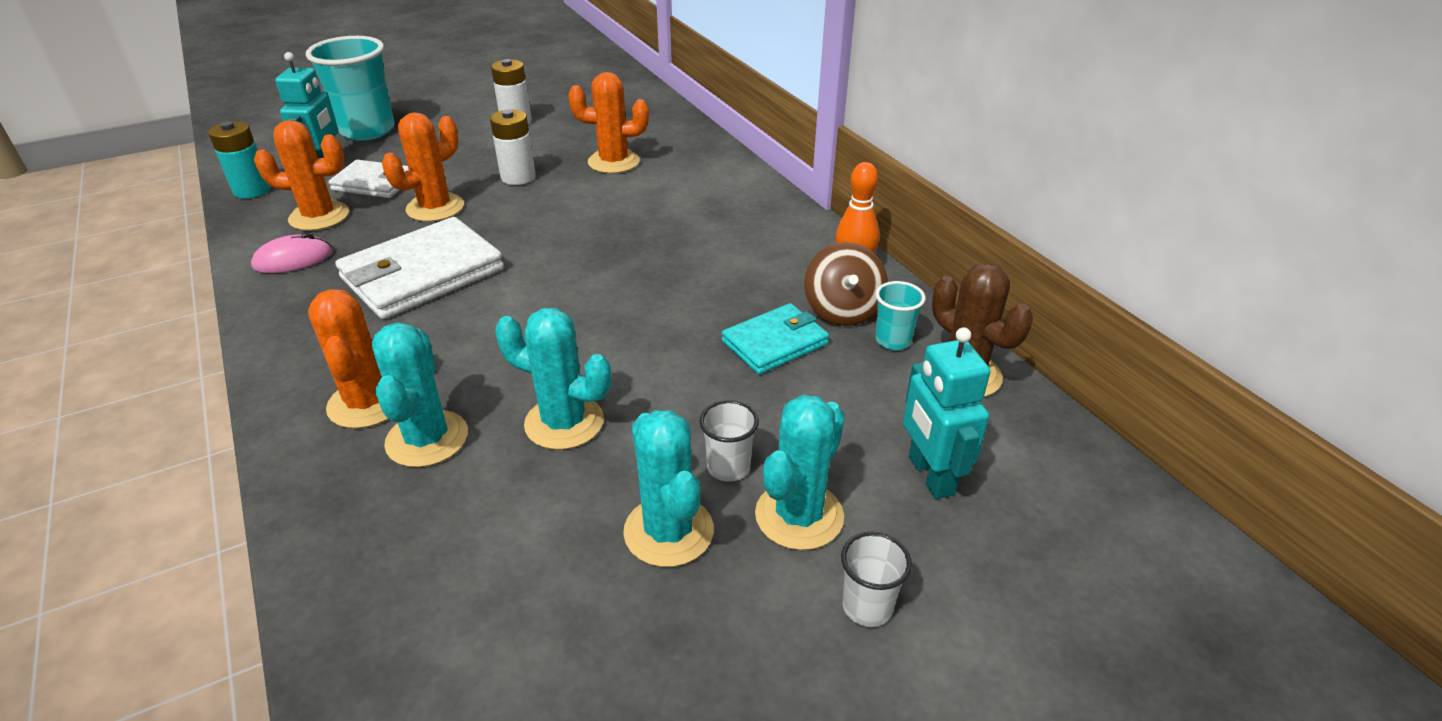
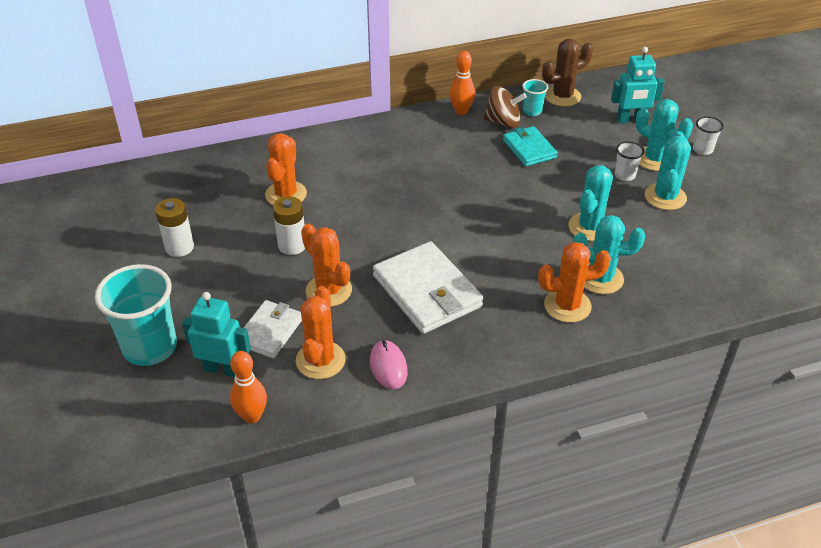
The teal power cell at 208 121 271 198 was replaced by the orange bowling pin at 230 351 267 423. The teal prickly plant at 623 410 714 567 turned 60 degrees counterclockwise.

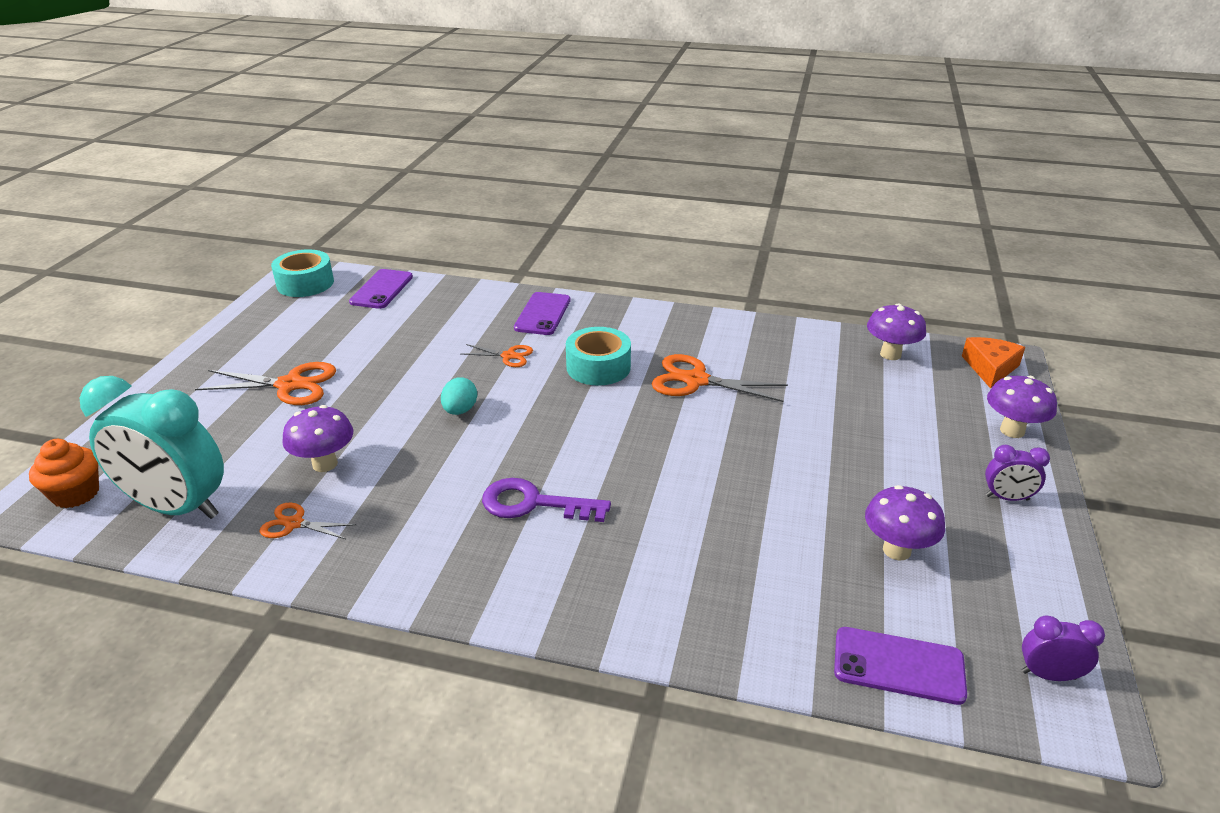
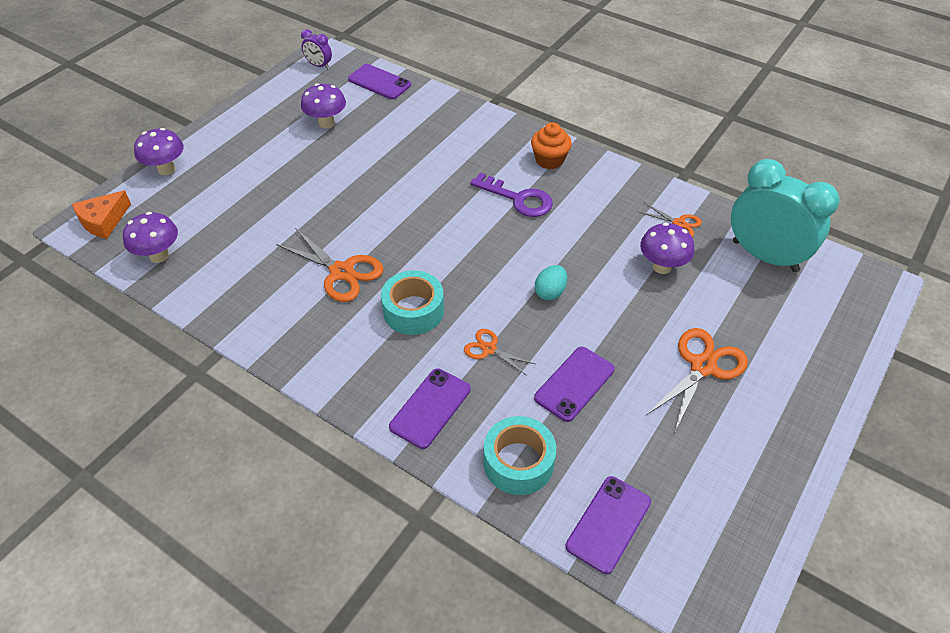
The orange cupcake moved from 29 439 99 508 to 531 122 572 169. The orange scissors at 195 362 336 405 turned 105 degrees clockwise. The teal tape moved from 271 249 334 297 to 483 416 556 495. The royal purple bedside clock at 985 445 1050 501 disappeared. The royal purple smartphone at 534 347 615 422 appeared.

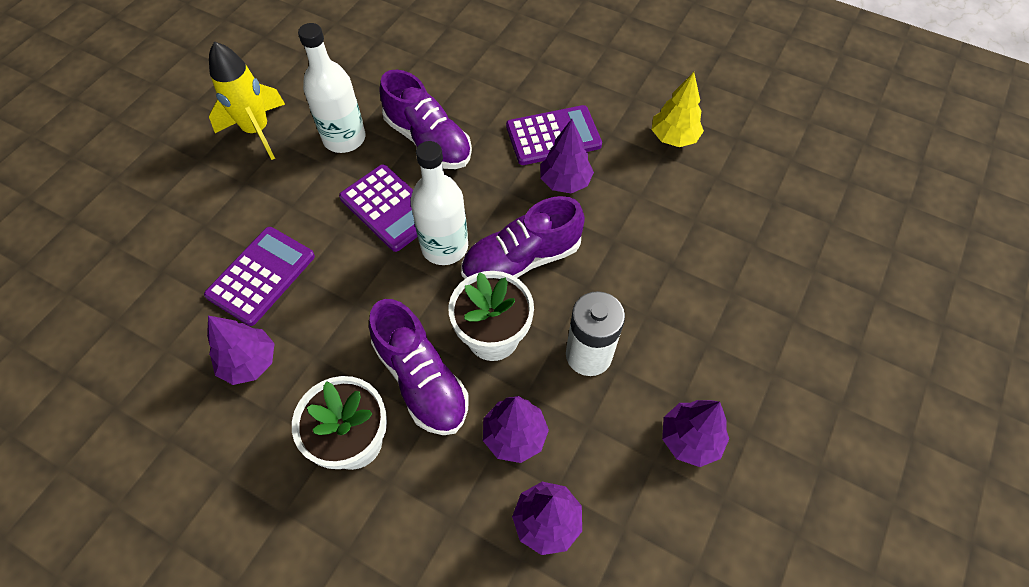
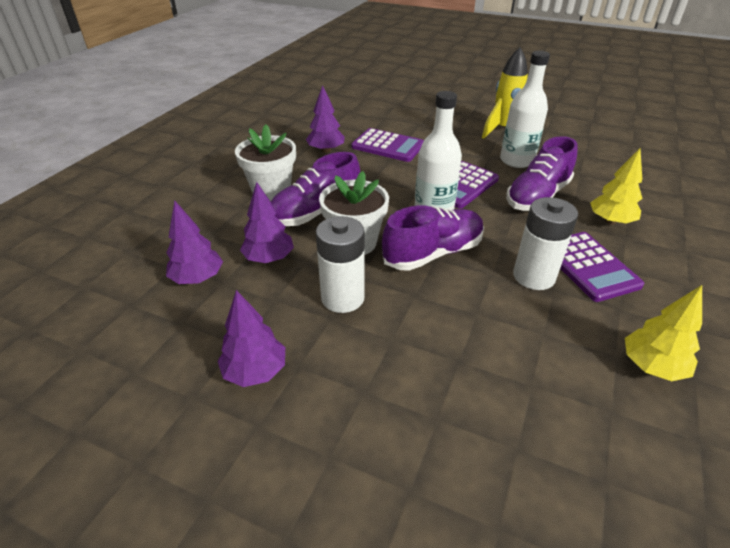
The royal purple sneaker at 461 196 585 279 turned 90 degrees clockwise. The royal purple tree at 540 119 594 193 was replaced by the white power cell at 513 197 578 290. The golden tree at 590 148 642 225 appeared.

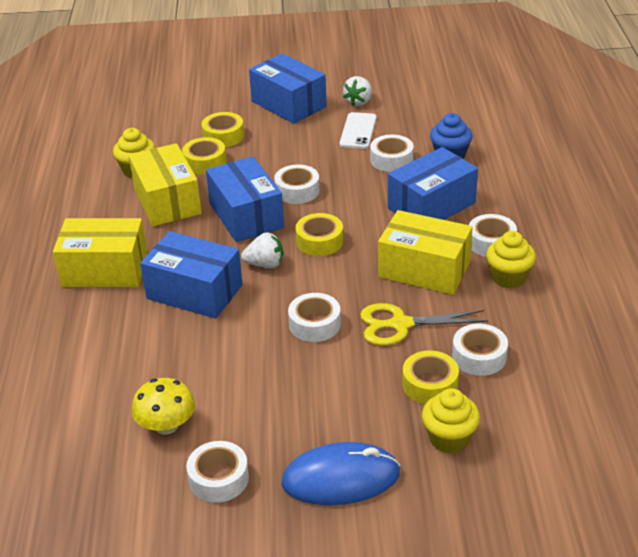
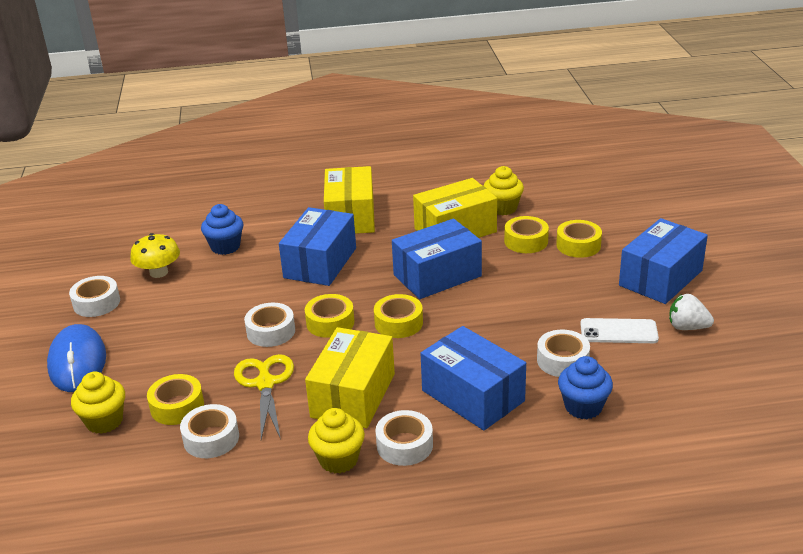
The white strawberry at 241 232 283 268 disappeared. The white tape at 274 165 320 204 disappeared. The royal blue cupcake at 201 204 243 255 appeared. The golden tape at 305 294 354 338 appeared.

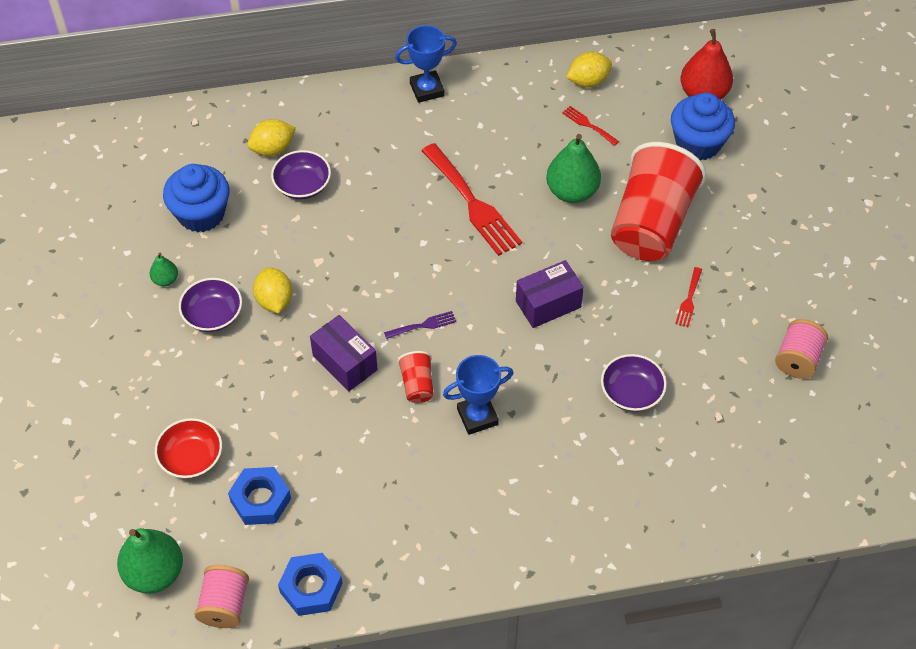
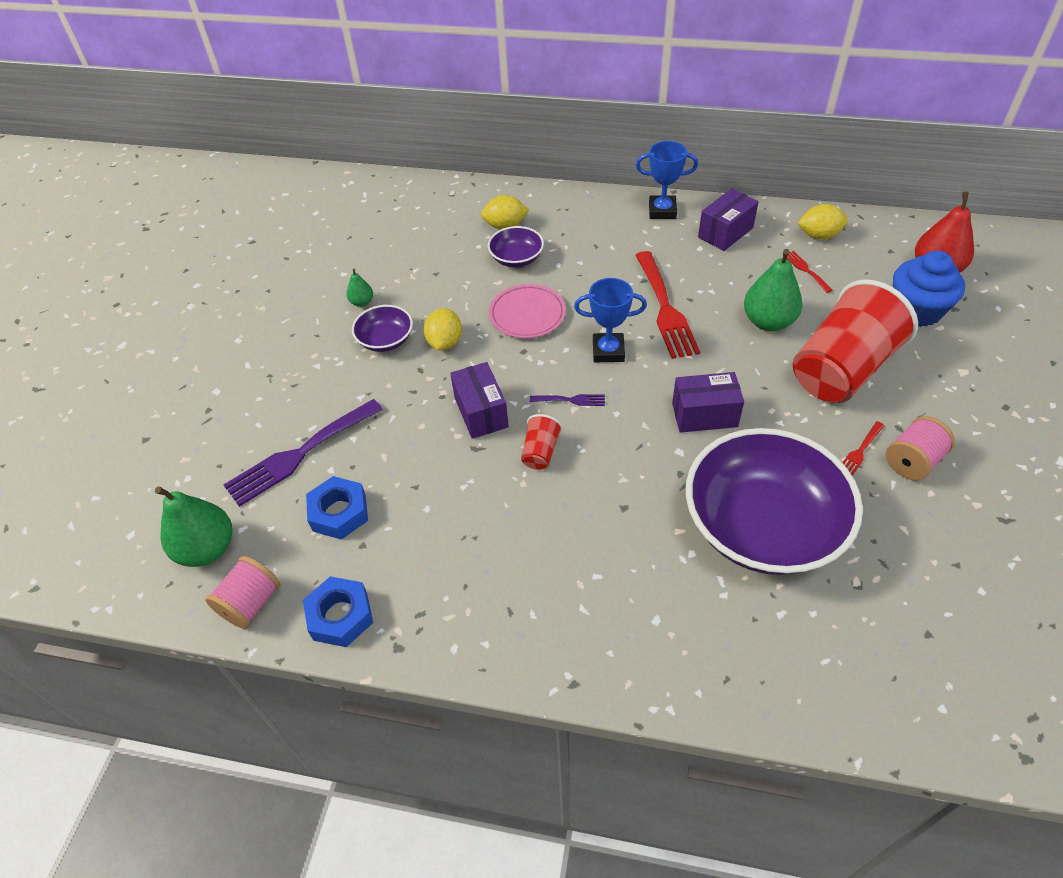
The scarlet bowl at 155 418 222 479 was replaced by the royal purple fork at 224 399 383 507. The royal blue cupcake at 163 164 229 233 disappeared. The royal blue trophy moved from 443 355 513 435 to 574 278 647 362. The royal purple bowl at 601 354 667 412 changed to 2.23 times the size. The pink reel of thread moved from 775 319 828 379 to 886 416 955 480. The pink flat dish at 489 284 566 338 appeared. The royal purple box at 698 189 759 251 appeared.

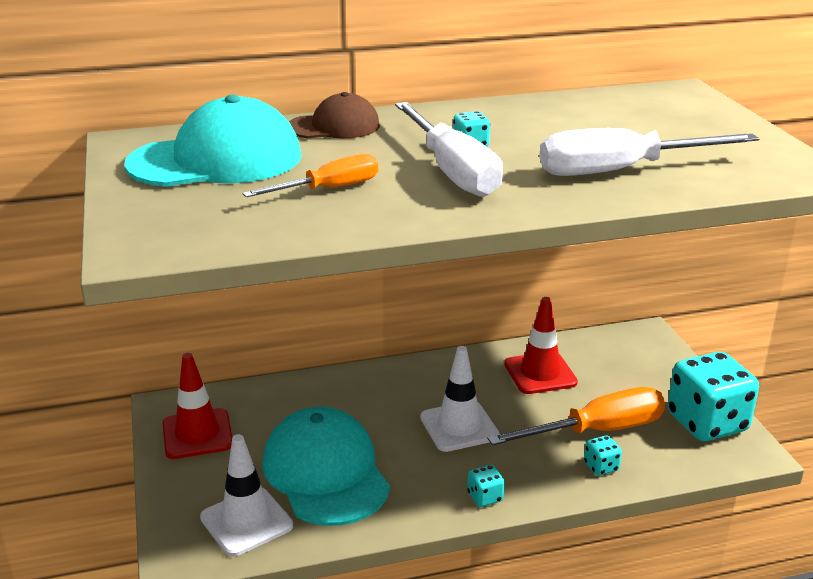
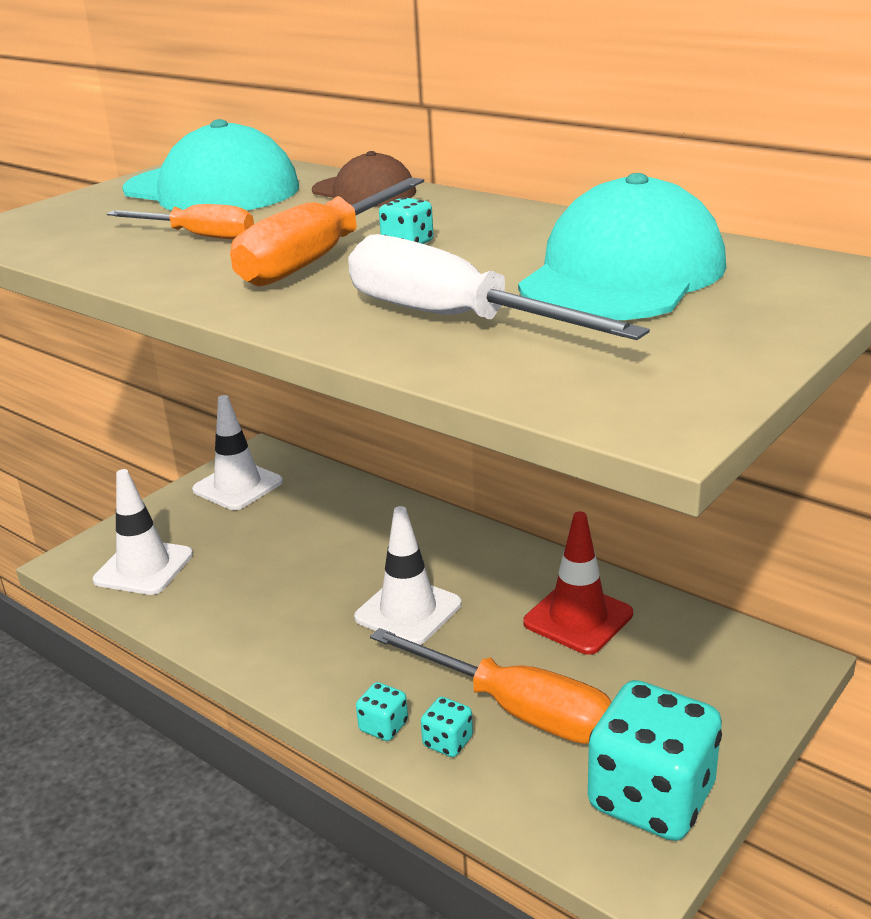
The scarlet safety cone at 163 353 232 459 became the white safety cone at 192 395 283 510. The teal cap moved from 262 407 390 526 to 518 173 726 320. The white screwdriver at 395 102 503 197 became the orange screwdriver at 230 178 424 287. The teal game die moved from 467 465 505 507 to 356 682 408 741.

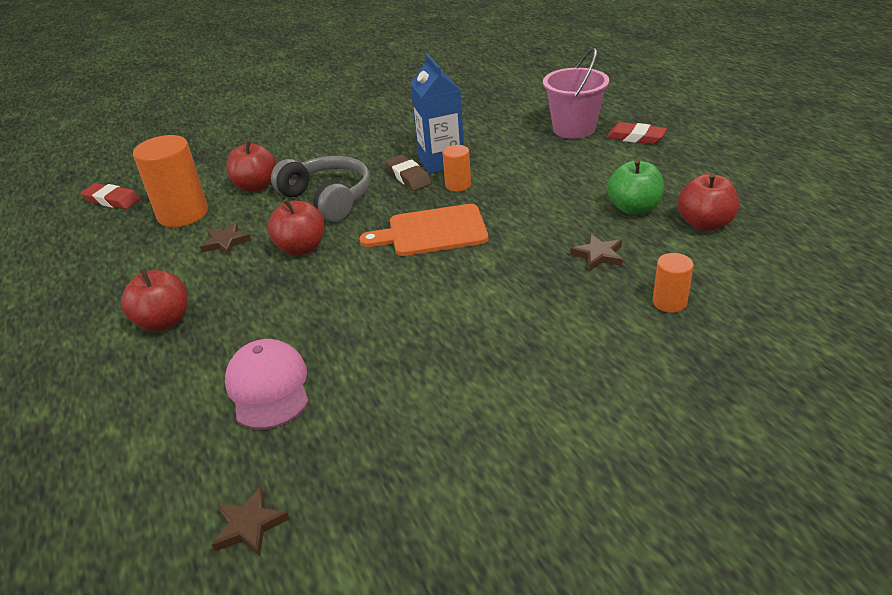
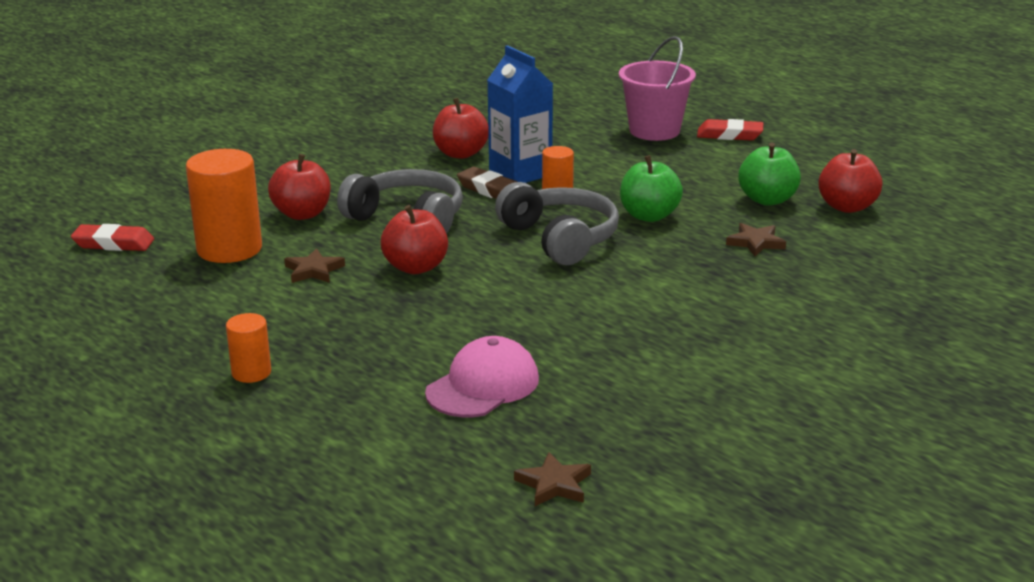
The scarlet apple fruit moved from 121 268 187 332 to 433 98 489 159. The pink cap at 225 339 309 429 turned 75 degrees clockwise. The orange cutting board at 359 204 489 256 was replaced by the grey over-ear headphones at 495 182 619 265. The orange cylinder shape moved from 653 253 694 313 to 226 313 271 383. The emerald apple fruit at 620 155 683 222 appeared.

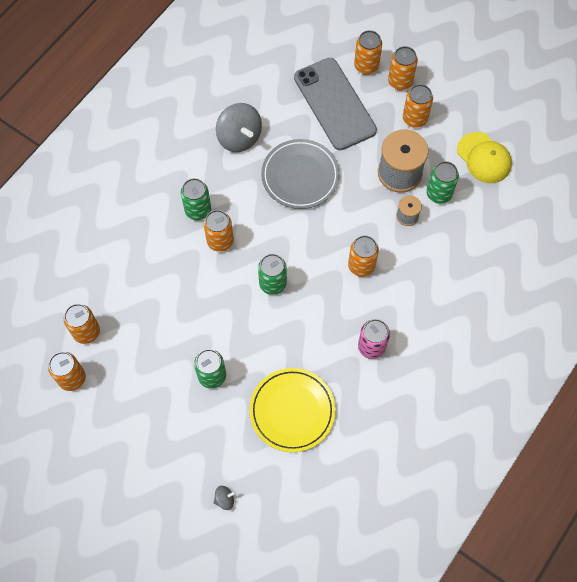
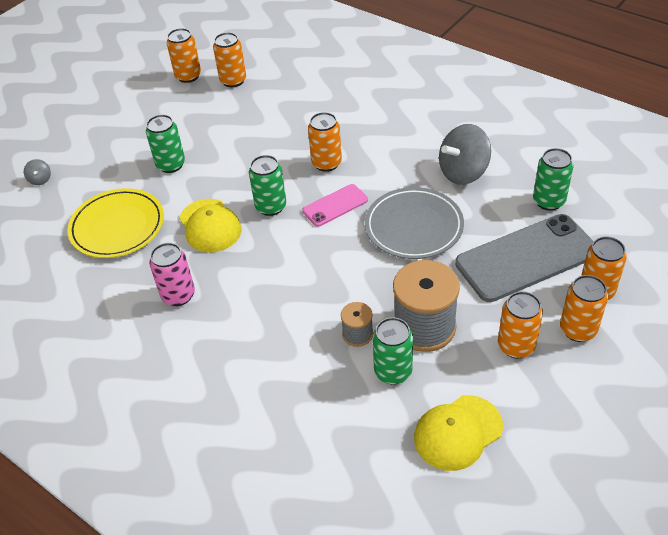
The emerald soda can moved from 181 178 211 221 to 533 148 573 211. The orange soda can at 348 235 379 277 disappeared. The golden cap at 179 199 241 253 appeared. The pink smartphone at 302 184 368 227 appeared.

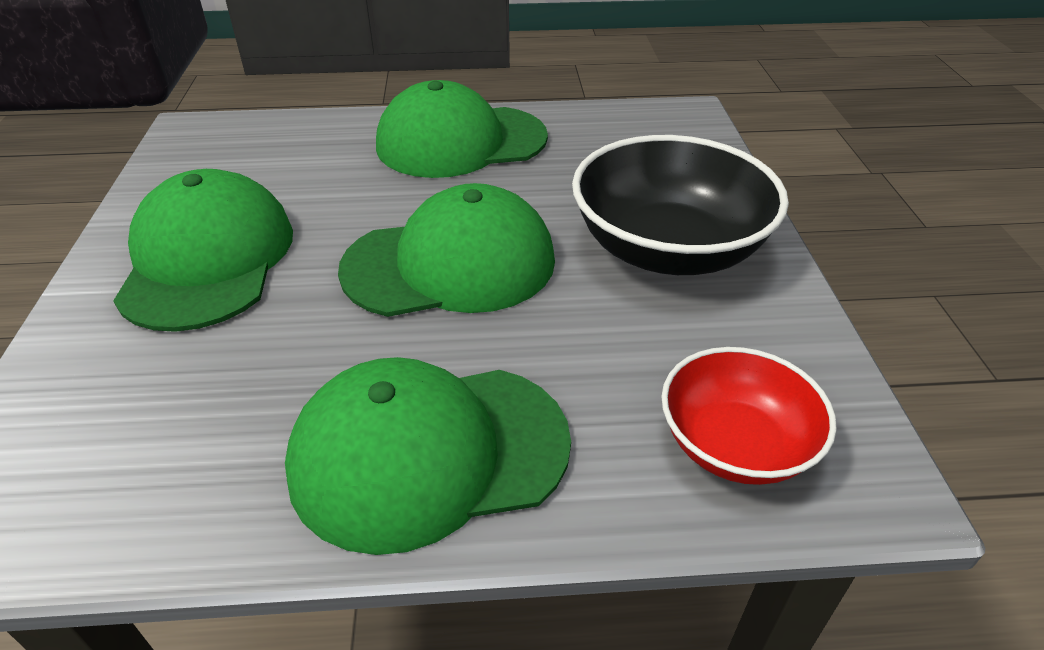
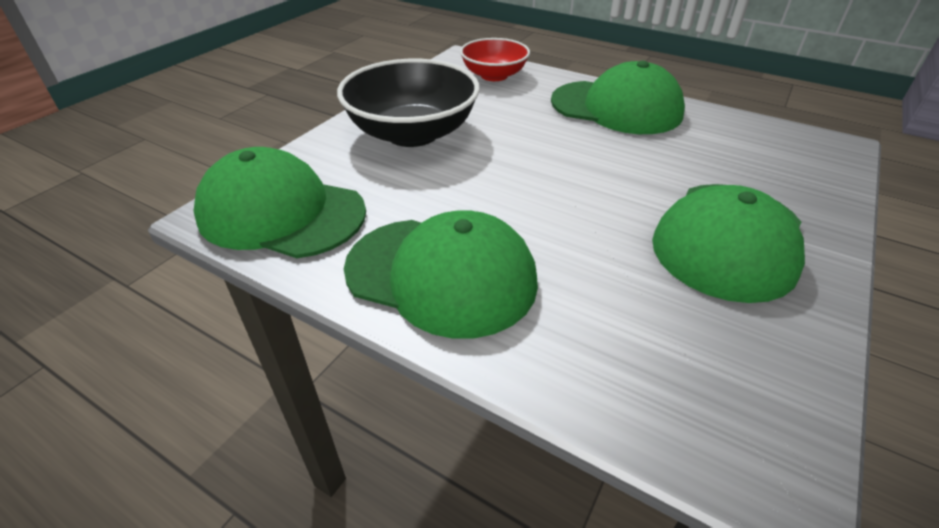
The emerald cap moved from 338 183 555 317 to 194 147 366 258.

